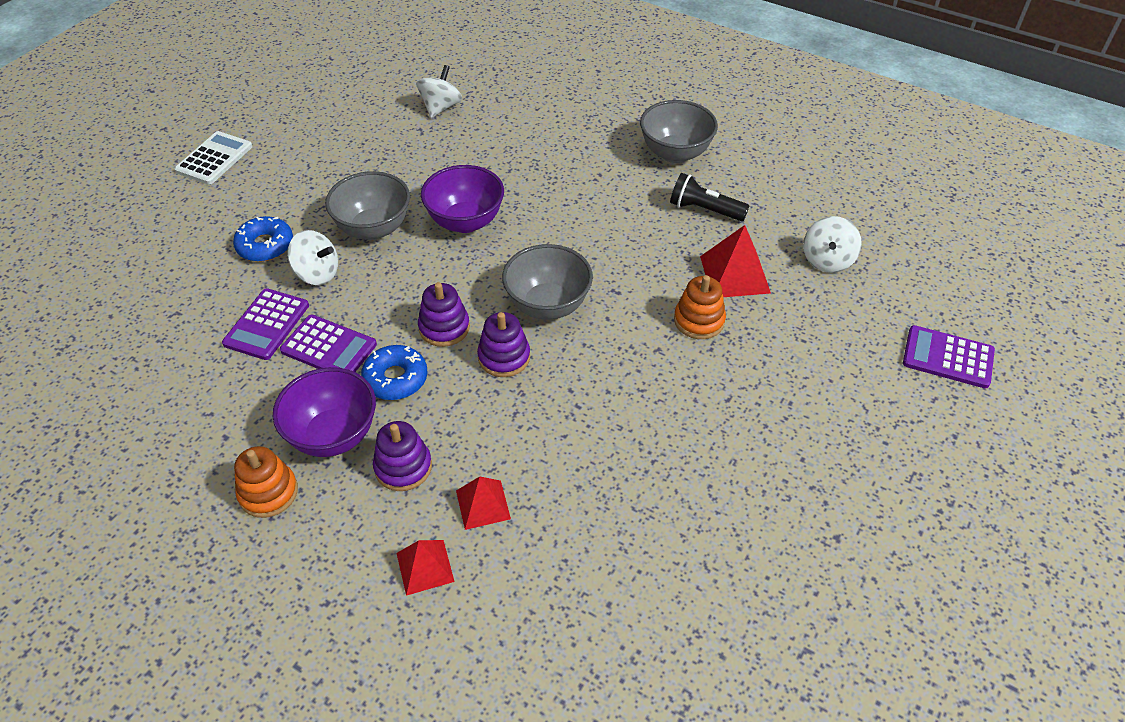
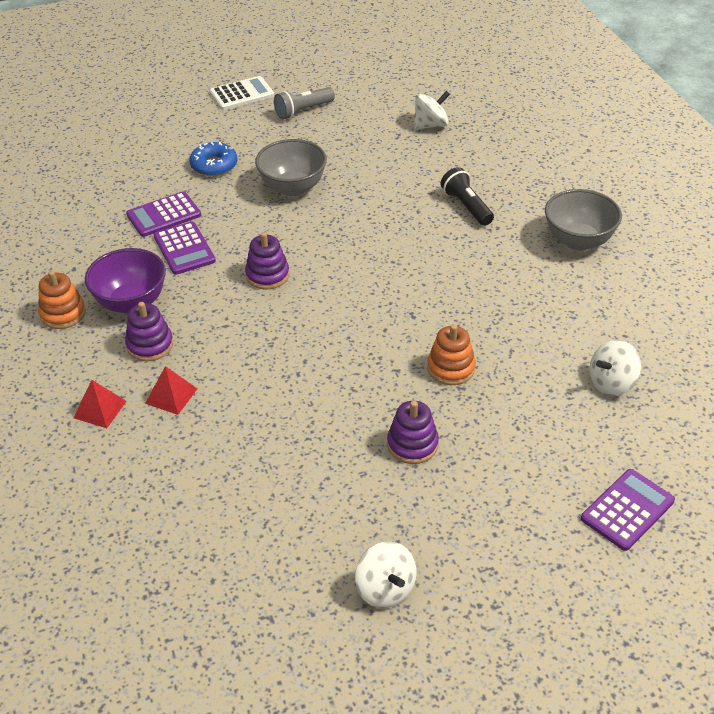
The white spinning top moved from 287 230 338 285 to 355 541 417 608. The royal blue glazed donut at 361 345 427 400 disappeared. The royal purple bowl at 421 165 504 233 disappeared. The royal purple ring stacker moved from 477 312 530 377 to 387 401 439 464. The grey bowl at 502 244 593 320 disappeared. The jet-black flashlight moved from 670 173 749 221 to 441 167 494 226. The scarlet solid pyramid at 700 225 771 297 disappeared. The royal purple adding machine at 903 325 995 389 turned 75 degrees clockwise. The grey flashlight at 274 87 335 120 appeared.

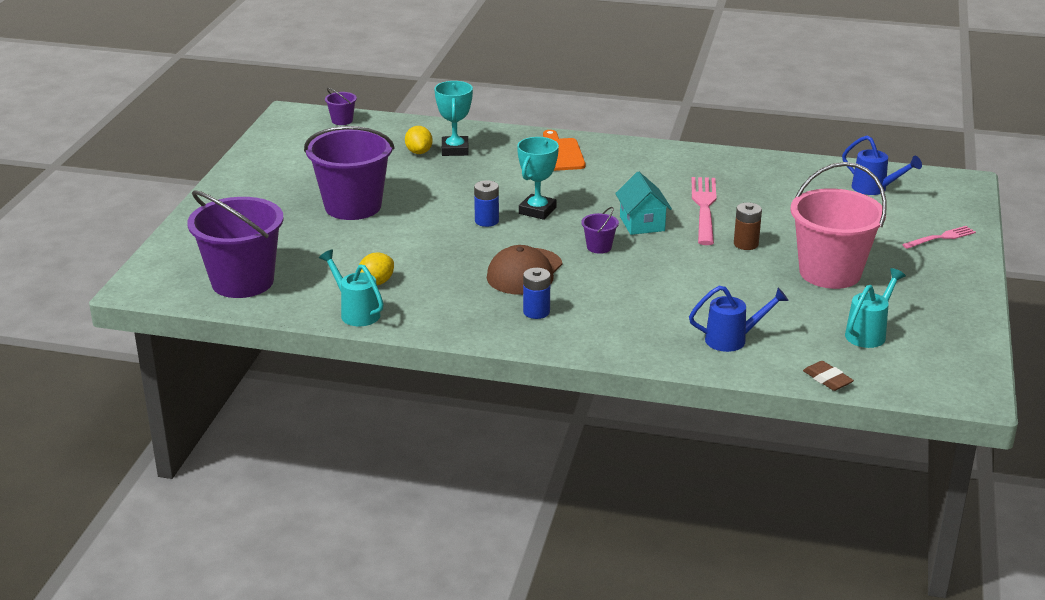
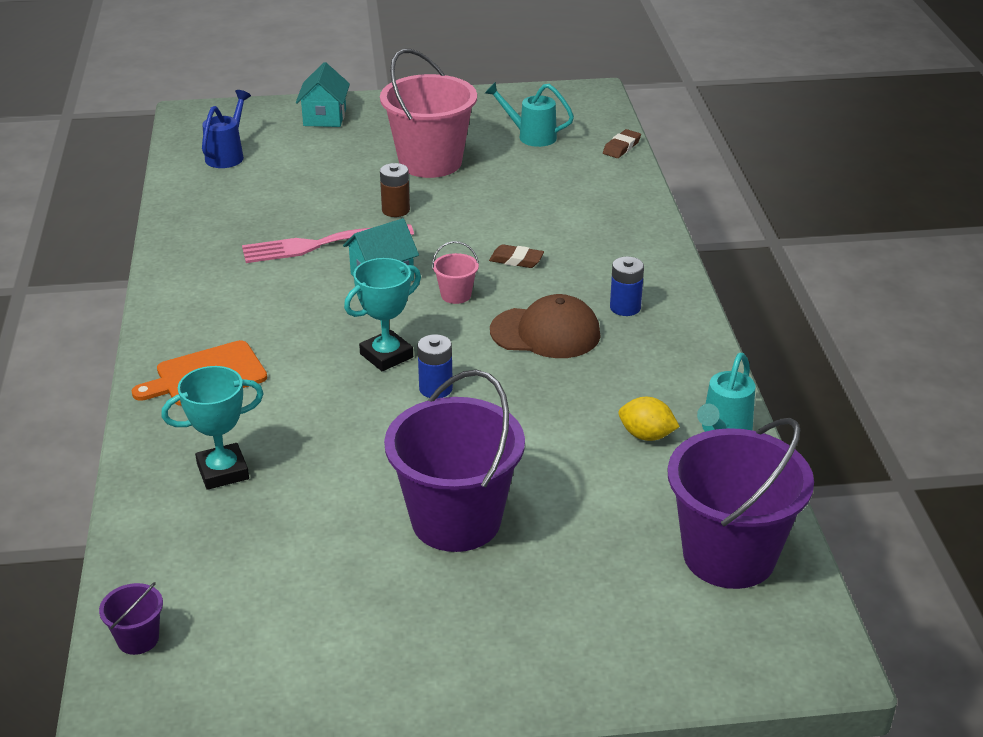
The golden citrus fruit at 405 126 433 154 disappeared. The teal trophy at 517 137 559 220 turned 45 degrees counterclockwise. The royal purple bucket at 581 207 619 254 became the pink bucket at 432 241 479 304. The royal blue watering pot at 689 286 789 352 disappeared. The pink fork at 902 226 976 249 was replaced by the teal cottage at 296 62 350 127. The russet pencil eraser at 489 244 544 268 appeared.

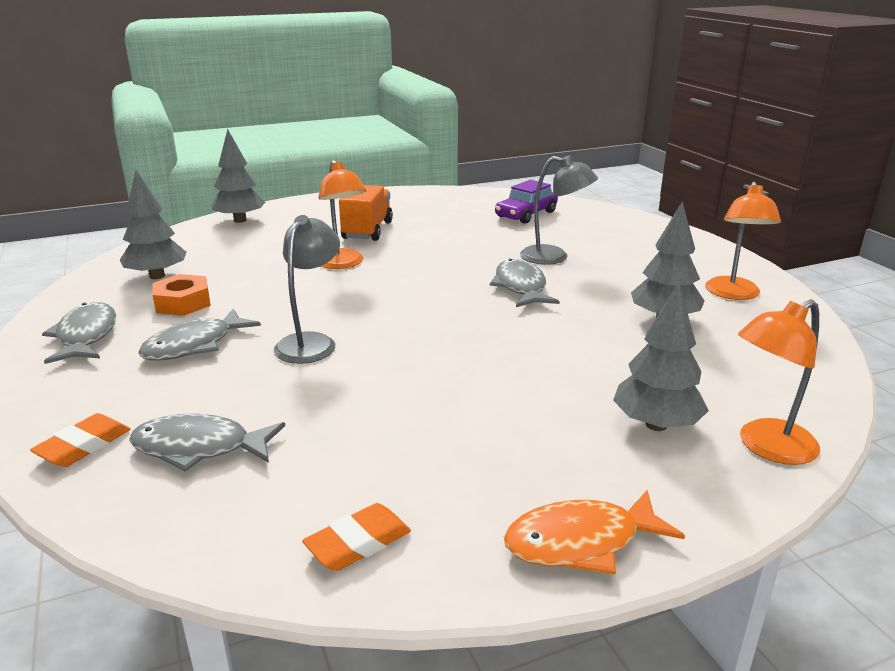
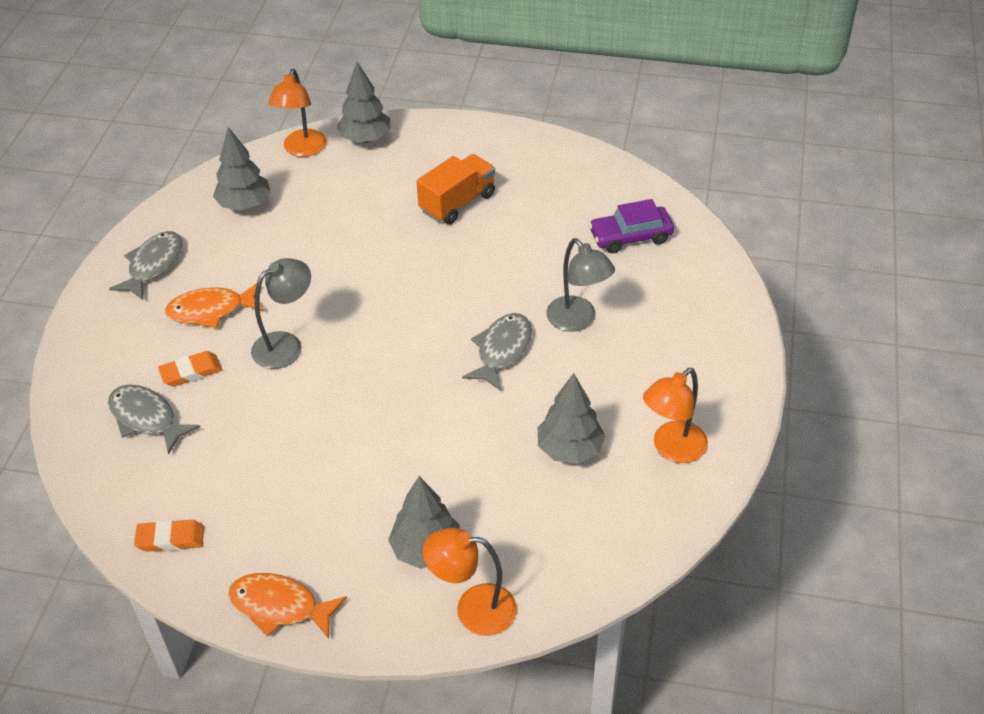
The orange pencil eraser moved from 30 413 131 467 to 158 351 222 386. The grey toy fish at 138 308 261 360 became the orange toy fish at 165 283 264 328. The orange hex nut at 152 274 211 316 disappeared. The orange lamp moved from 318 160 366 269 to 268 69 327 157.

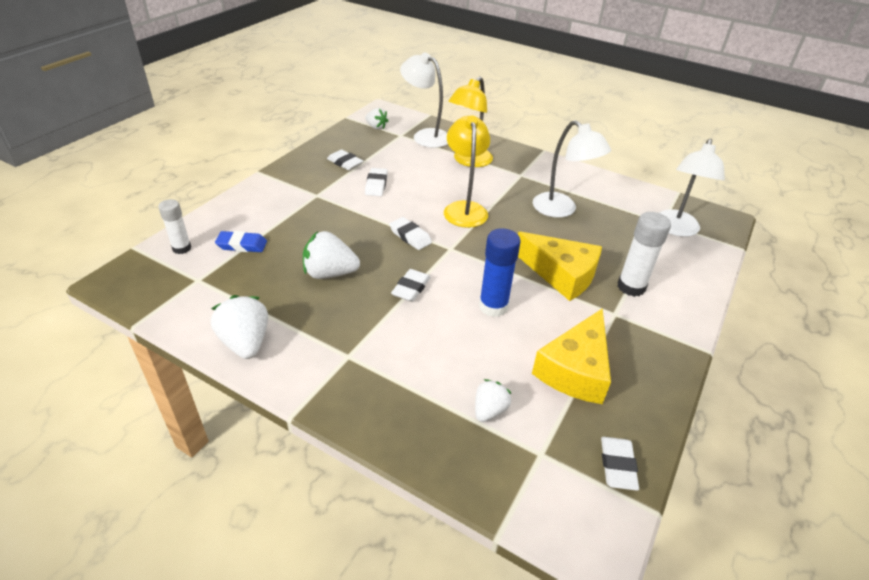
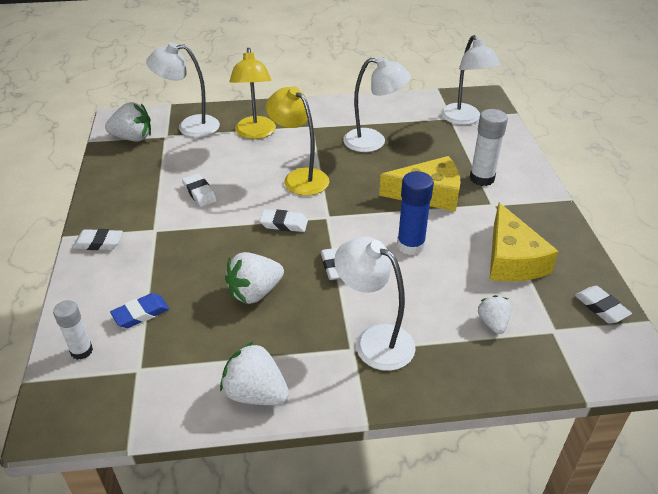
The white pencil eraser moved from 327 149 364 170 to 73 229 123 250. The white strawberry at 365 108 388 130 changed to 1.63 times the size. The white lamp at 334 237 416 371 appeared.

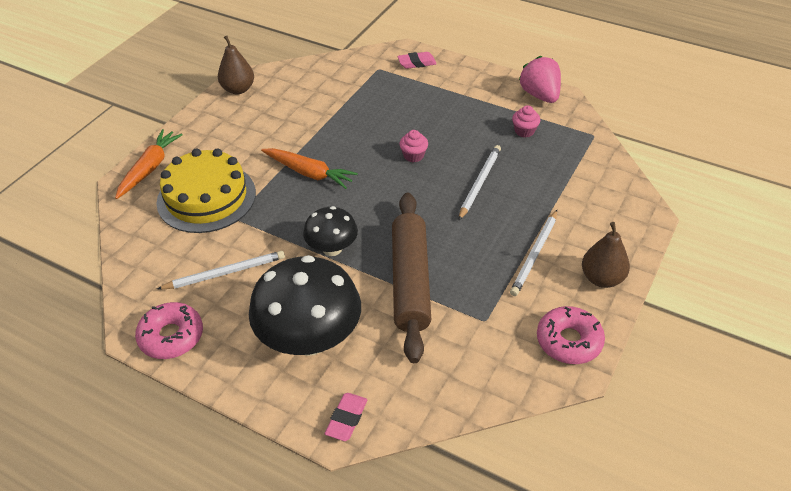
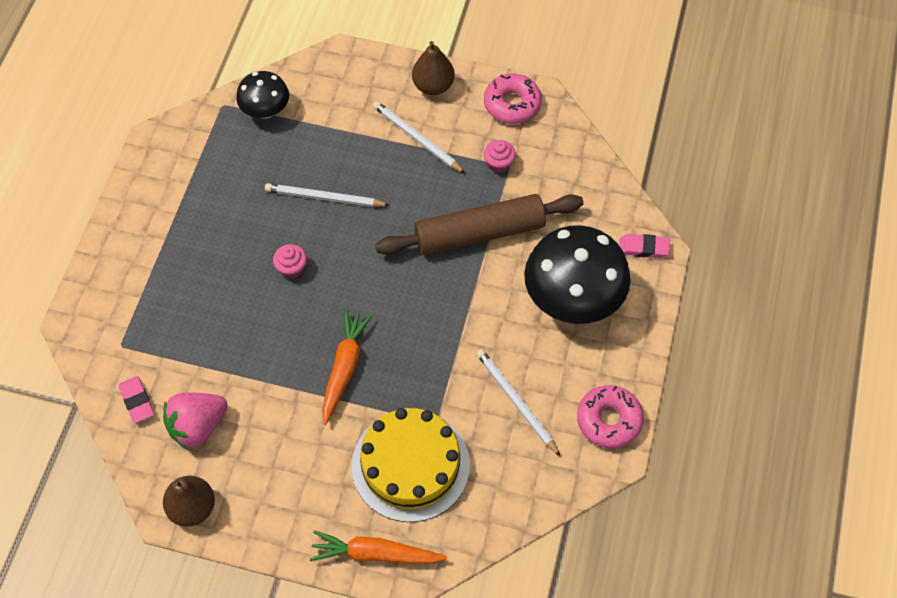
The jet-black mushroom moved from 303 206 358 256 to 236 71 289 119. The pink pencil eraser moved from 397 52 437 69 to 119 376 154 423. The white pencil at 510 210 557 296 turned 150 degrees counterclockwise. The pink cupcake moved from 512 105 541 137 to 484 140 516 173. The pink strawberry moved from 519 56 561 103 to 163 393 228 450.

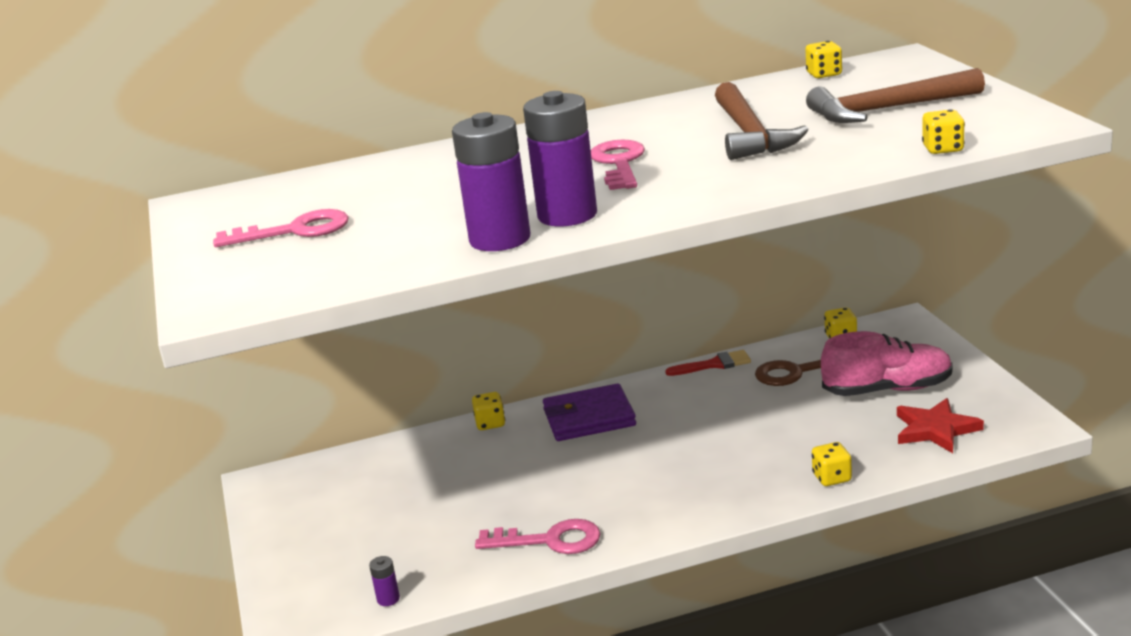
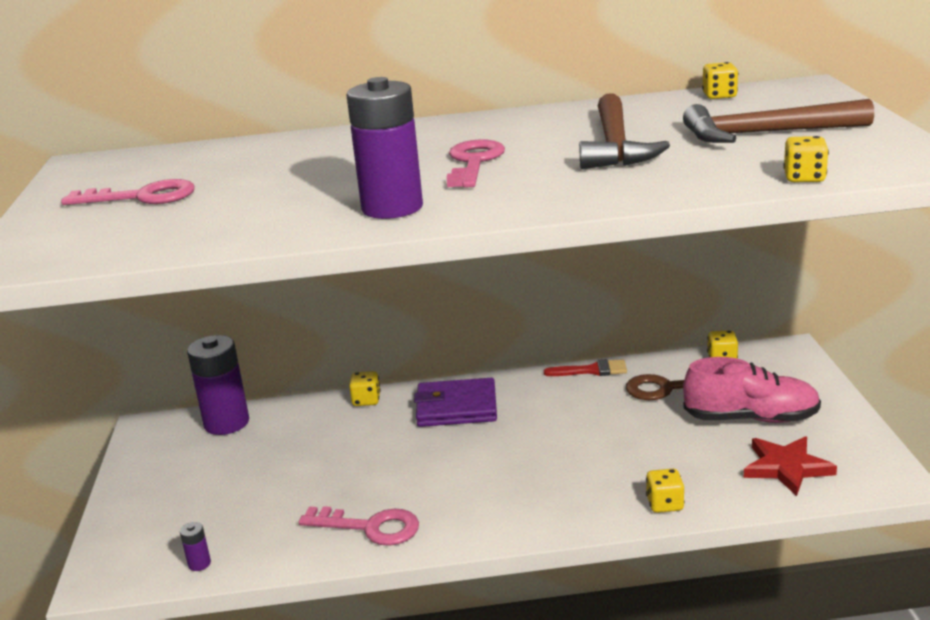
The royal purple power cell moved from 452 112 530 251 to 187 335 249 435.

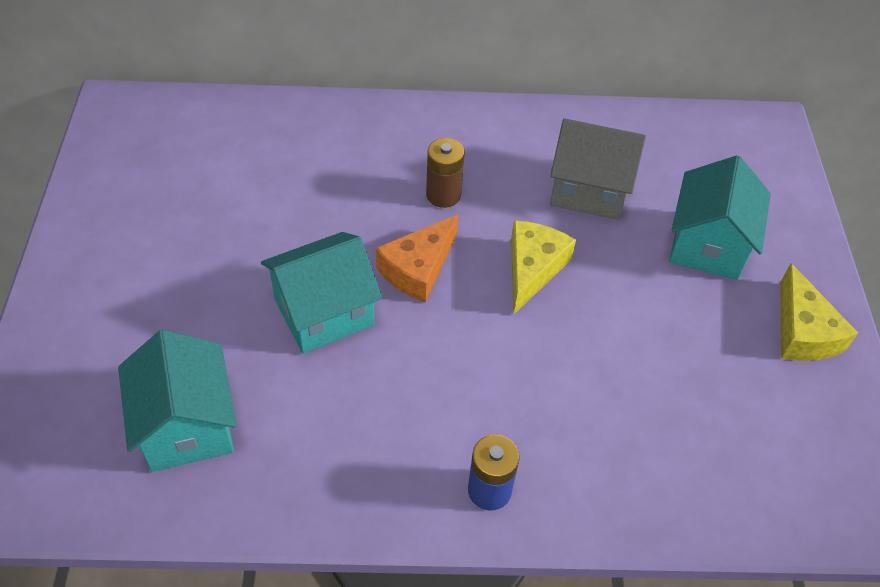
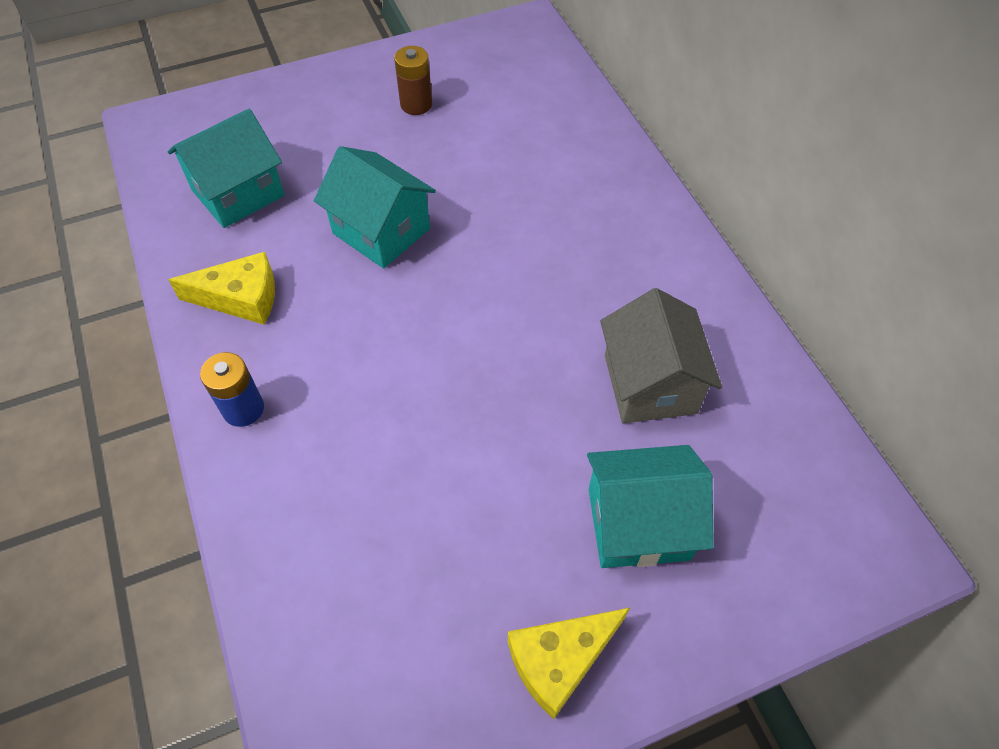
The orange piece of cheese at 376 214 459 303 disappeared. The russet power cell moved from 426 138 464 208 to 394 46 432 115. The golden piece of cheese moved from 511 220 576 314 to 168 252 275 325.

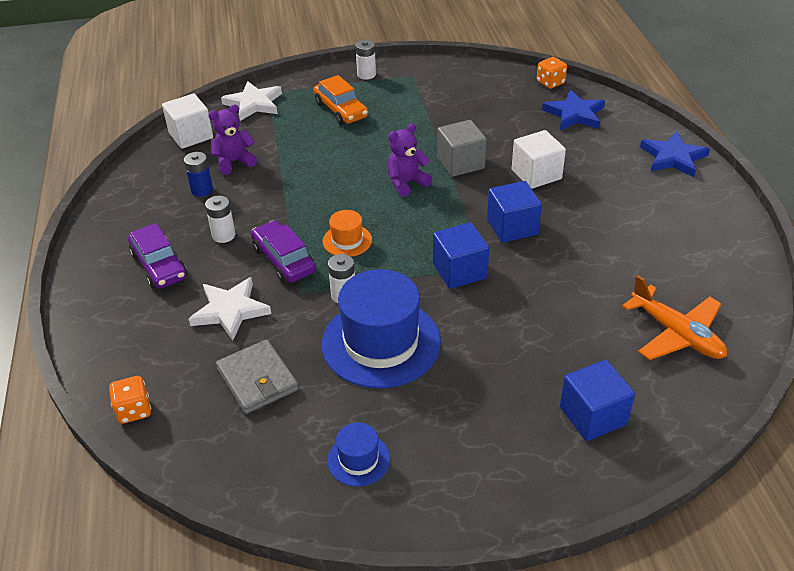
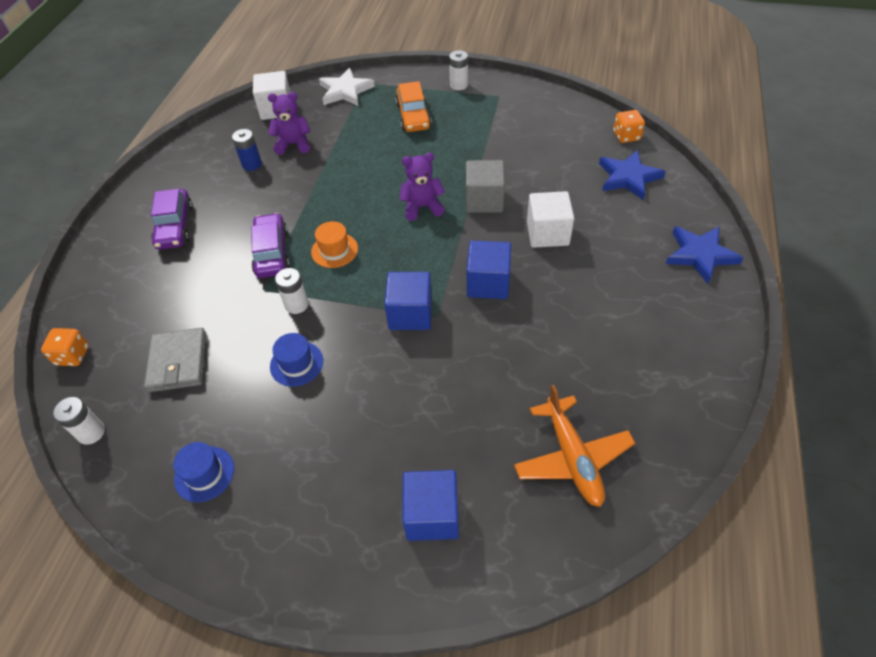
The white star at 189 277 271 341 disappeared. The white power cell moved from 205 196 235 243 to 53 397 105 445. The royal blue hat at 322 269 441 389 changed to 0.47 times the size.

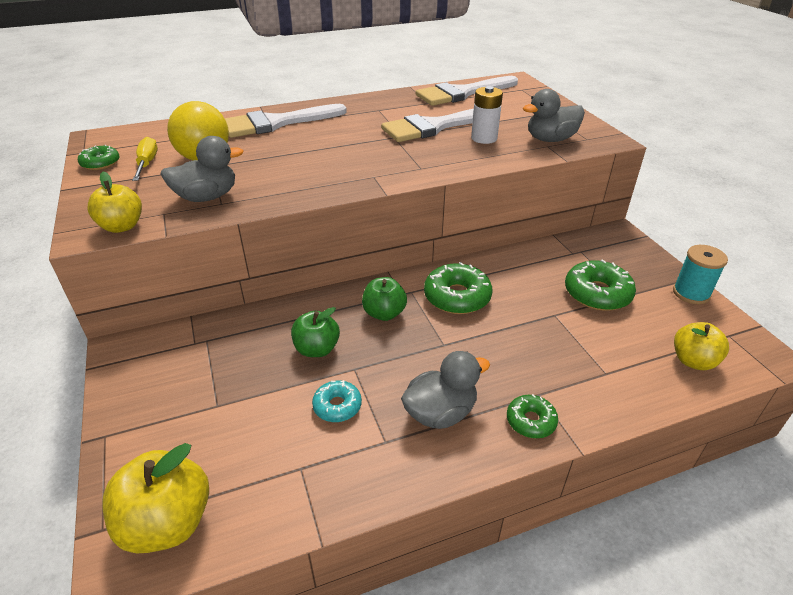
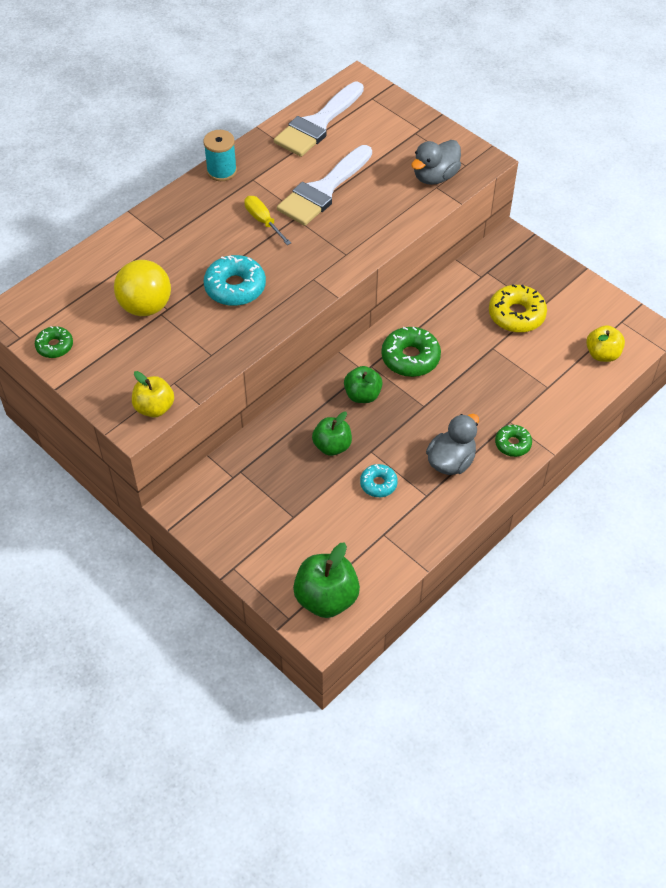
The golden apple fruit at 102 443 209 553 became the emerald apple fruit at 293 542 360 618. The golden screwdriver moved from 132 137 158 181 to 244 196 291 245. The grey duck at 160 136 243 202 disappeared. The white brush at 225 104 347 138 disappeared. The white power cell at 471 86 503 144 disappeared. The emerald glazed donut at 565 260 636 311 became the golden glazed donut at 489 284 547 333. The teal reel of thread moved from 673 245 728 304 to 203 130 237 181. The teal glazed donut at 204 255 266 306 appeared.

